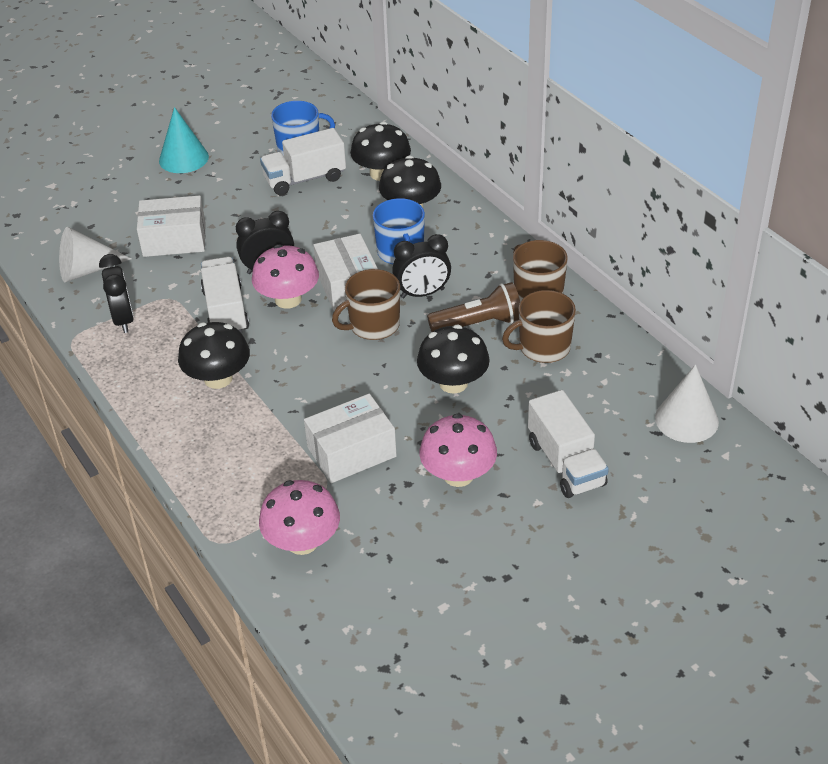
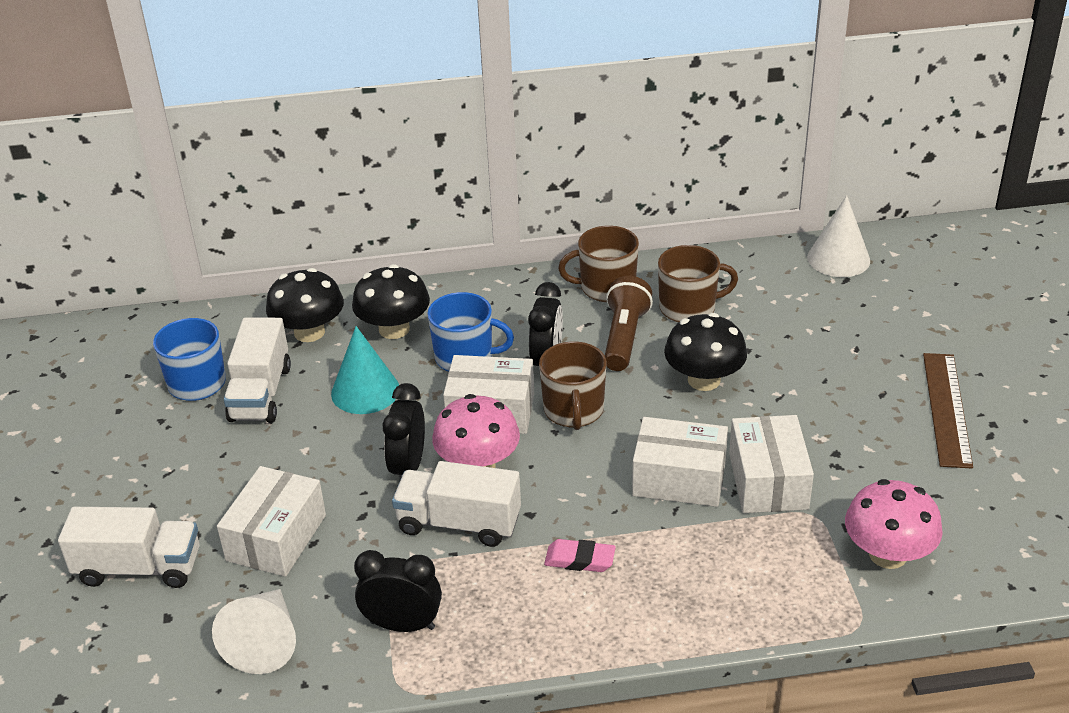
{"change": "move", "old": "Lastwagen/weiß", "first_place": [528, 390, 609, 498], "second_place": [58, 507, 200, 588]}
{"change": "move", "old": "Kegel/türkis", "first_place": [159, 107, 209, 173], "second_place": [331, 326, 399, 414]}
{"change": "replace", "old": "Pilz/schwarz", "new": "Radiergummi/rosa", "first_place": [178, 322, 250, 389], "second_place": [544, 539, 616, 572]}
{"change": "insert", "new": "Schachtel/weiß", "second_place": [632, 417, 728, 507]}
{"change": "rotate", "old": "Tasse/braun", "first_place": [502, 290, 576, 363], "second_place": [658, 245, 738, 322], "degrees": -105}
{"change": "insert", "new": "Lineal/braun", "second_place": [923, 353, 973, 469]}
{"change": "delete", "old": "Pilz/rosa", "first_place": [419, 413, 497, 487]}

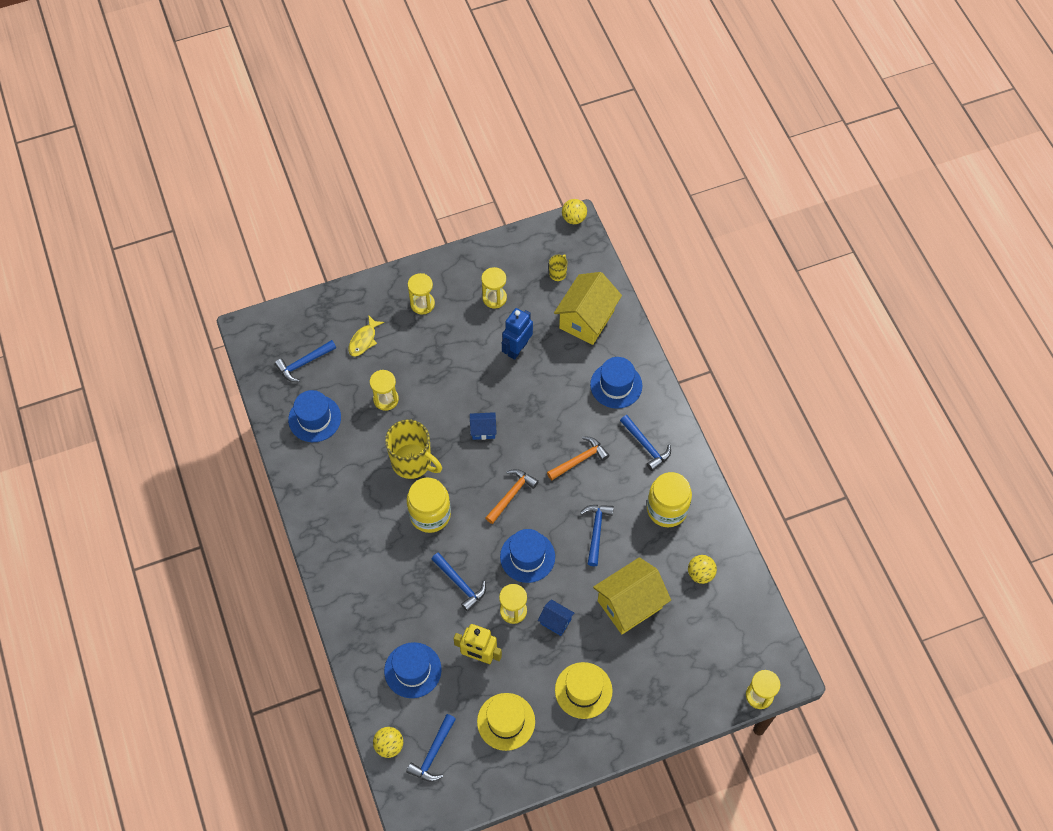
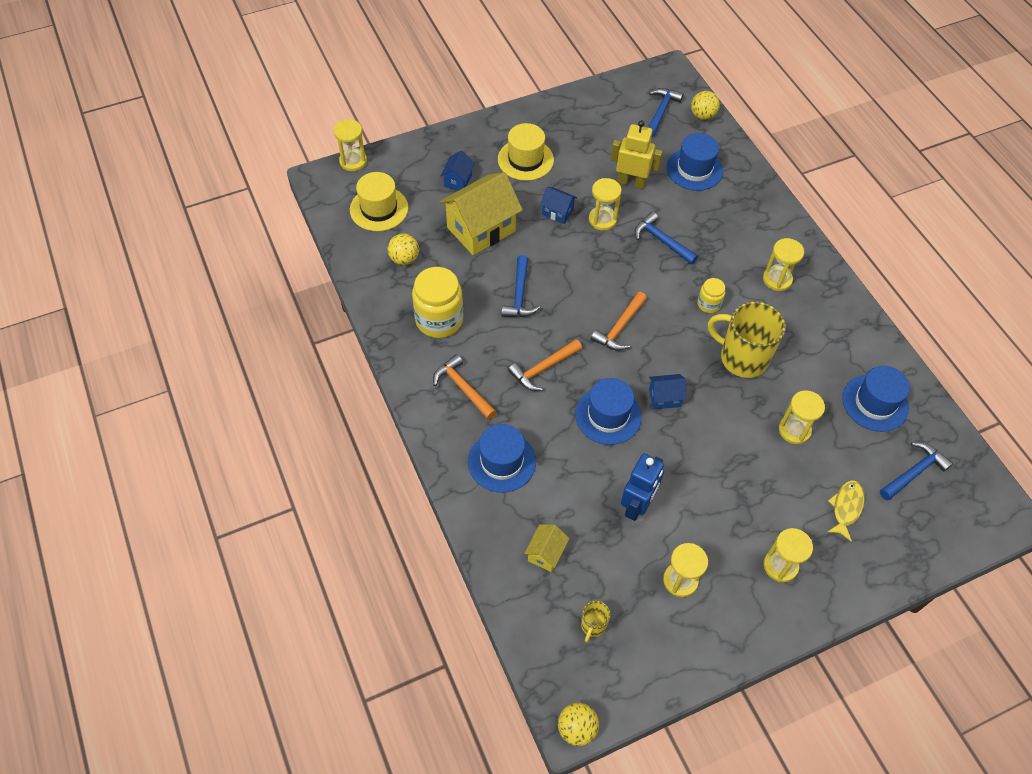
{"change": "move", "old": "Hut/gelb", "first_place": [477, 693, 535, 751], "second_place": [350, 172, 408, 231]}
{"change": "recolor", "old": "Hammer/blau", "new": "Hammer/orange", "first_place": [620, 415, 671, 471], "second_place": [433, 354, 497, 420]}
{"change": "insert", "new": "Haus/blau", "second_place": [440, 151, 475, 191]}
{"change": "resize", "old": "Haus/gelb", "first_place": [554, 272, 622, 345], "second_place": [524, 524, 570, 572], "factor": 0.48}
{"change": "move", "old": "Hut/blau", "first_place": [500, 529, 555, 583], "second_place": [575, 378, 642, 445]}
{"change": "resize", "old": "Einmachglas/gelb", "first_place": [407, 478, 451, 533], "second_place": [697, 278, 725, 313], "factor": 0.51}
{"change": "insert", "new": "Sanduhr/gelb", "second_place": [763, 238, 804, 291]}

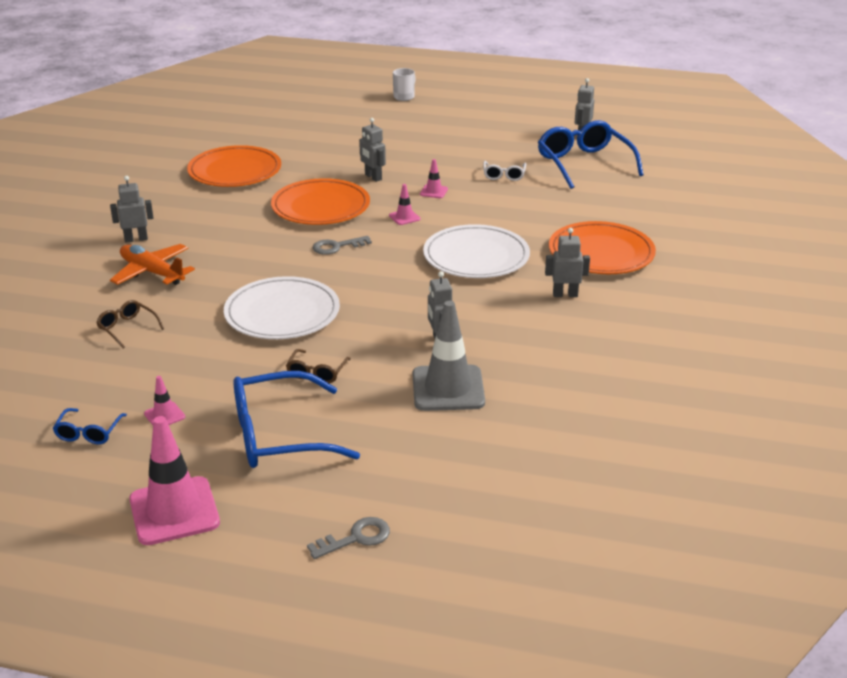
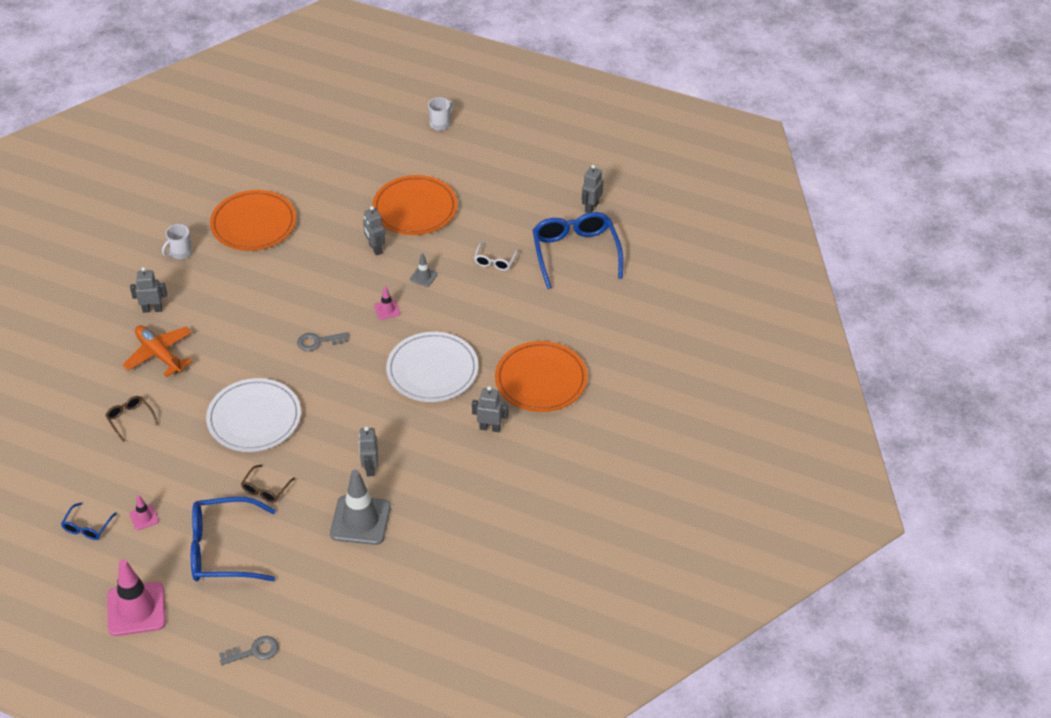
{"change": "insert", "new": "Tasse/weiß", "second_place": [162, 224, 192, 259]}
{"change": "move", "old": "Teller/orange", "first_place": [271, 178, 370, 225], "second_place": [372, 175, 458, 235]}
{"change": "recolor", "old": "Leitkegel/rosa", "new": "Leitkegel/grau", "first_place": [420, 159, 448, 198], "second_place": [410, 253, 438, 287]}

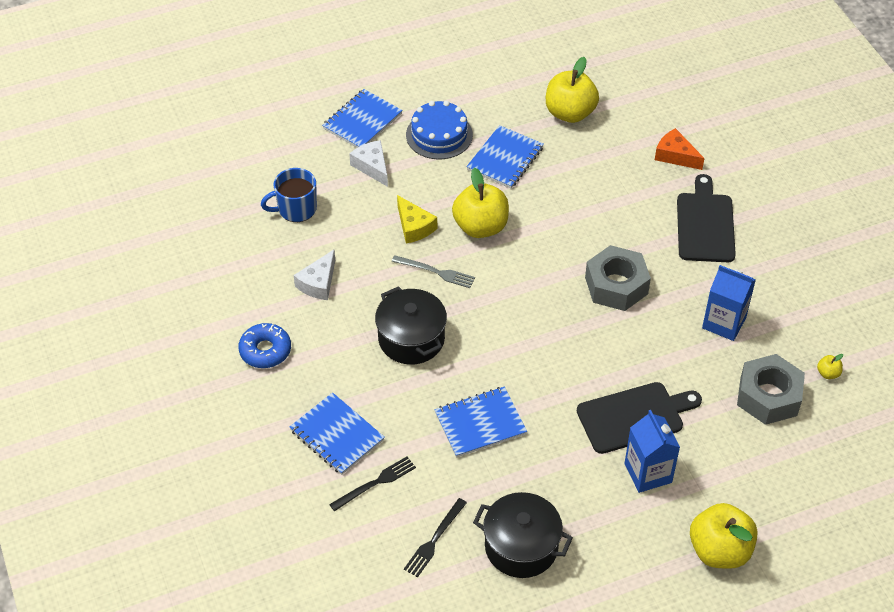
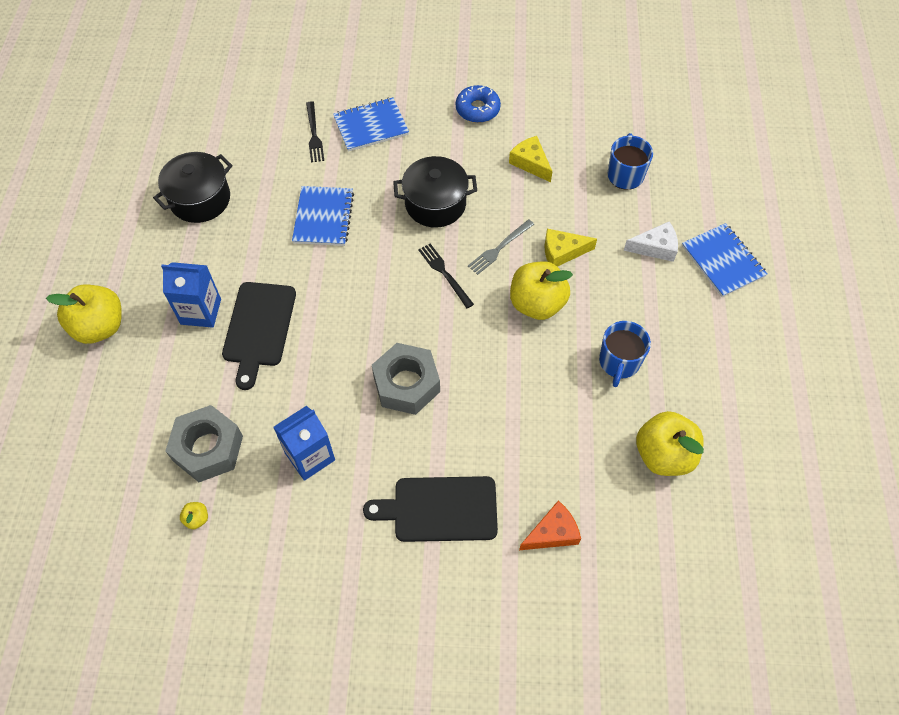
{"change": "rotate", "old": "Schneidebrett/schwarz", "first_place": [677, 174, 736, 262], "second_place": [363, 476, 498, 542], "degrees": 150}
{"change": "move", "old": "Gabel/schwarz", "first_place": [404, 498, 467, 577], "second_place": [418, 244, 474, 308]}
{"change": "recolor", "old": "Käse/weiß", "new": "Käse/gelb", "first_place": [294, 250, 335, 300], "second_place": [509, 136, 553, 182]}
{"change": "replace", "old": "Notizbuch/blau", "new": "Tasse/blau", "first_place": [467, 125, 544, 188], "second_place": [599, 321, 651, 387]}
{"change": "delete", "old": "Kuchen/blau", "first_place": [406, 101, 473, 159]}

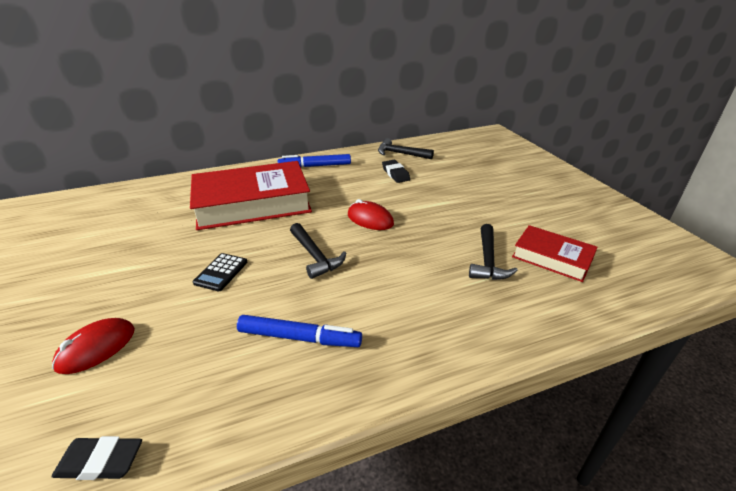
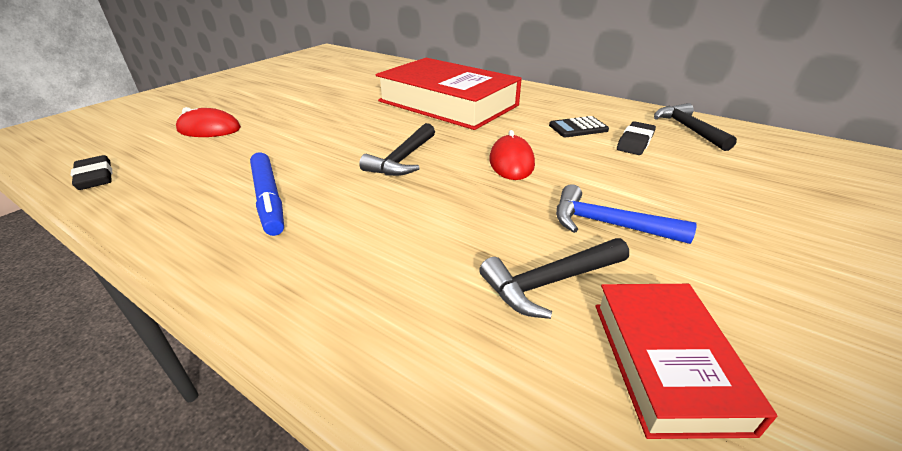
{"change": "move", "old": "Taschenrechner/schwarz", "first_place": [193, 253, 247, 291], "second_place": [549, 116, 609, 137]}
{"change": "insert", "new": "Hammer/blau", "second_place": [556, 184, 697, 244]}
{"change": "delete", "old": "Filzstift/blau", "first_place": [278, 154, 351, 167]}

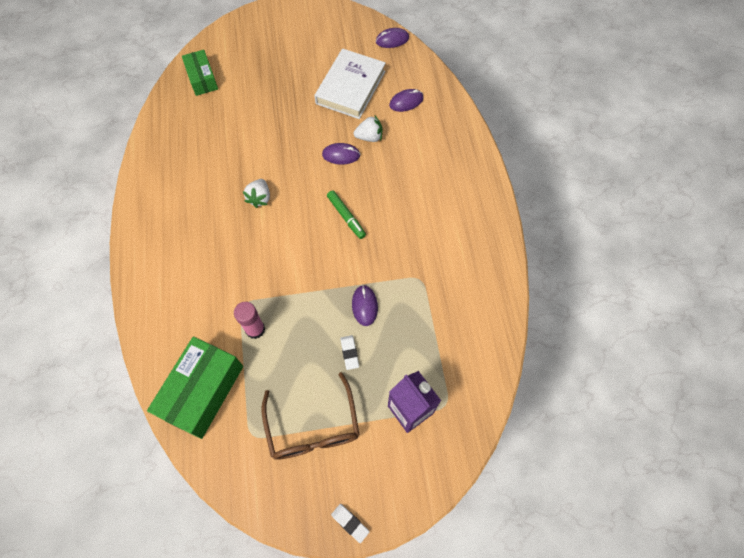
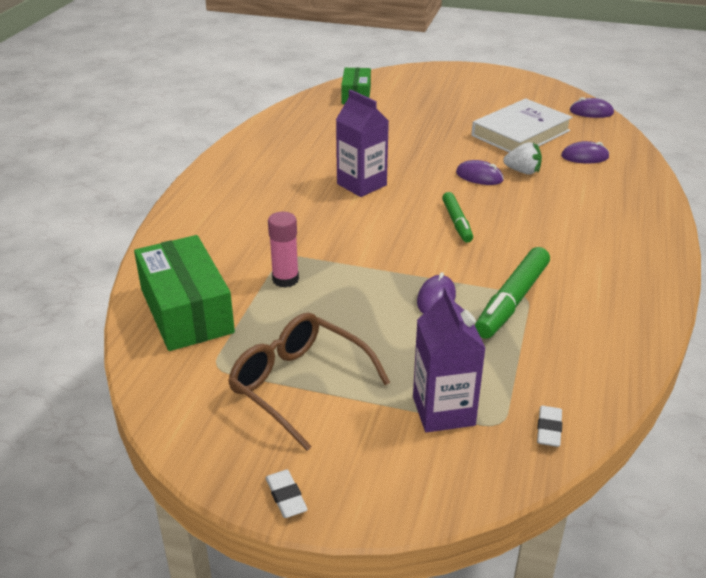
{"change": "rotate", "old": "Schachtel/grün", "first_place": [147, 337, 243, 439], "second_place": [134, 235, 235, 351], "degrees": -75}
{"change": "rotate", "old": "Brille/braun", "first_place": [262, 372, 359, 460], "second_place": [228, 313, 390, 451], "degrees": 120}
{"change": "replace", "old": "Erdbeere/weiß", "new": "Getränkekarton/lila", "first_place": [243, 179, 270, 208], "second_place": [336, 90, 389, 197]}
{"change": "insert", "new": "Filzstift/grün", "second_place": [475, 247, 550, 339]}
{"change": "move", "old": "Radiergummi/weiß", "first_place": [340, 335, 359, 370], "second_place": [537, 406, 562, 447]}

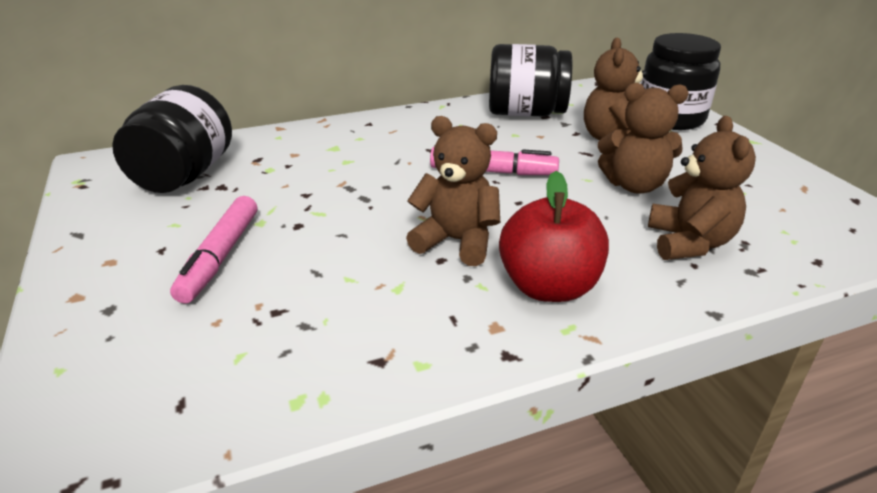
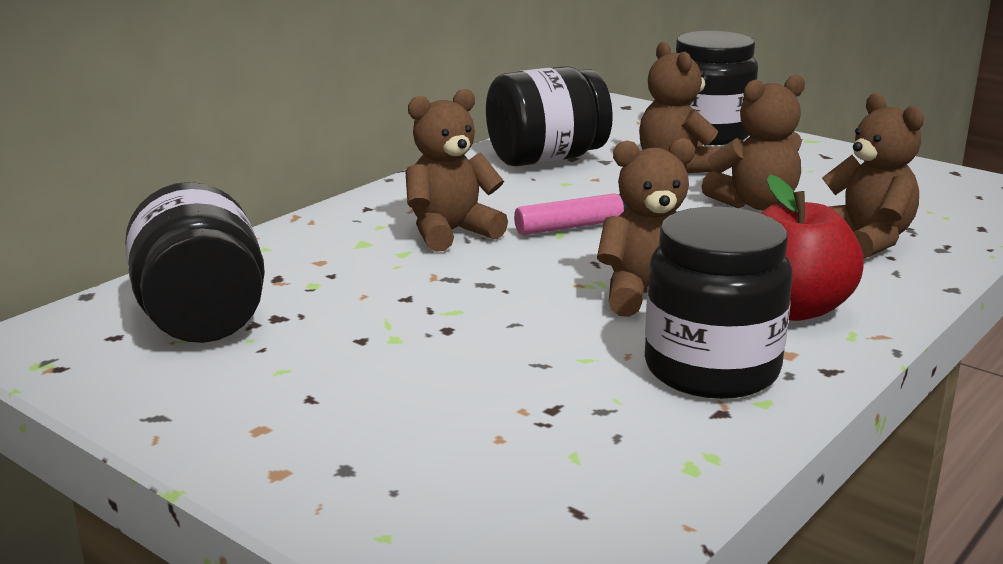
{"change": "insert", "new": "Teddybär/braun", "second_place": [405, 89, 508, 252]}
{"change": "insert", "new": "Einmachglas/schwarz", "second_place": [645, 207, 793, 399]}
{"change": "delete", "old": "Filzstift/rosa", "first_place": [170, 196, 257, 303]}

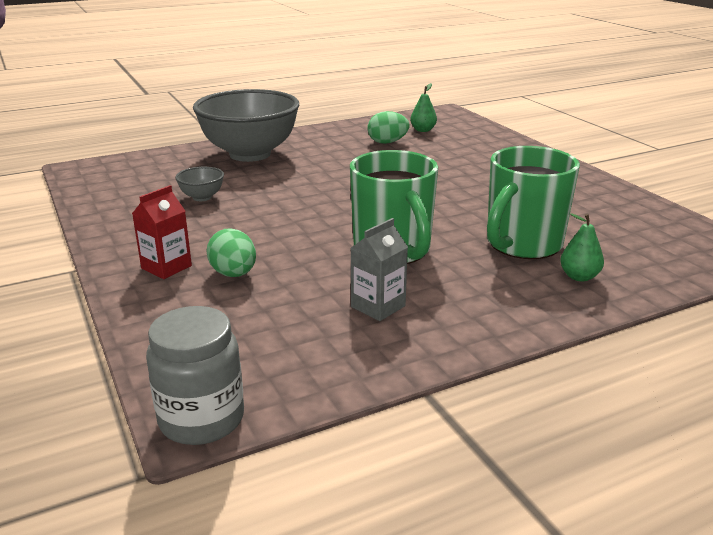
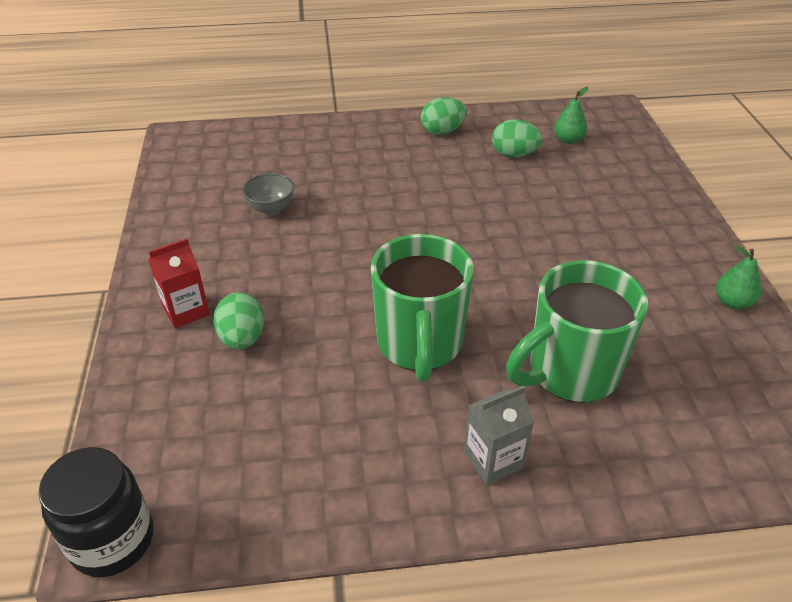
{"change": "recolor", "old": "Einmachglas/grau", "new": "Einmachglas/schwarz", "first_place": [146, 306, 244, 445], "second_place": [38, 447, 153, 577]}
{"change": "insert", "new": "Ei/grün", "second_place": [421, 97, 467, 135]}
{"change": "move", "old": "Getränkekarton/grau", "first_place": [351, 218, 408, 321], "second_place": [464, 386, 534, 485]}
{"change": "move", "old": "Birne/grün", "first_place": [560, 213, 604, 281], "second_place": [716, 245, 761, 310]}
{"change": "delete", "old": "Schüssel/grau", "first_place": [193, 89, 299, 162]}

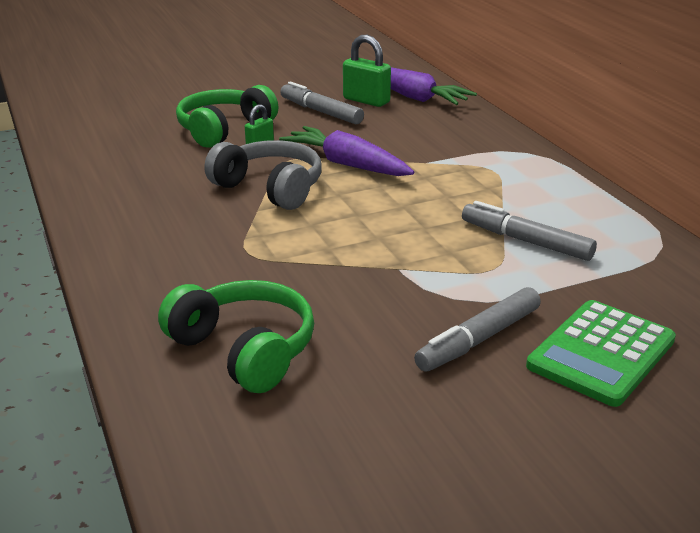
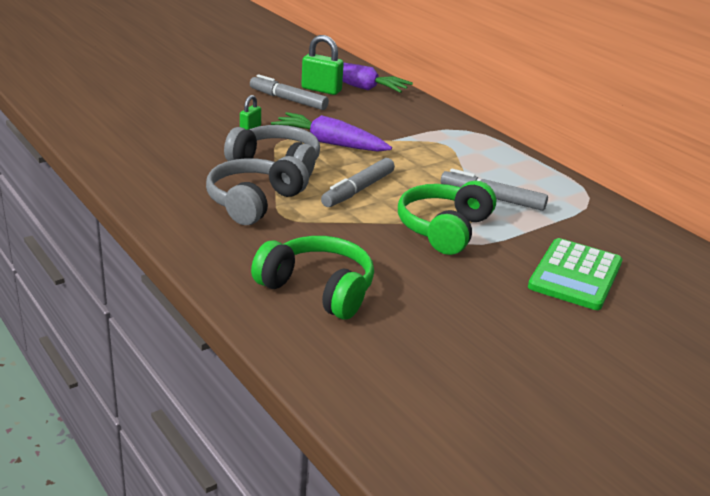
{"change": "insert", "new": "Kopfhörer/grau", "second_place": [206, 156, 309, 225]}
{"change": "move", "old": "Filzstift/grau", "first_place": [414, 287, 541, 372], "second_place": [321, 158, 395, 207]}
{"change": "move", "old": "Kopfhörer/grün", "first_place": [176, 85, 278, 148], "second_place": [398, 181, 496, 255]}

